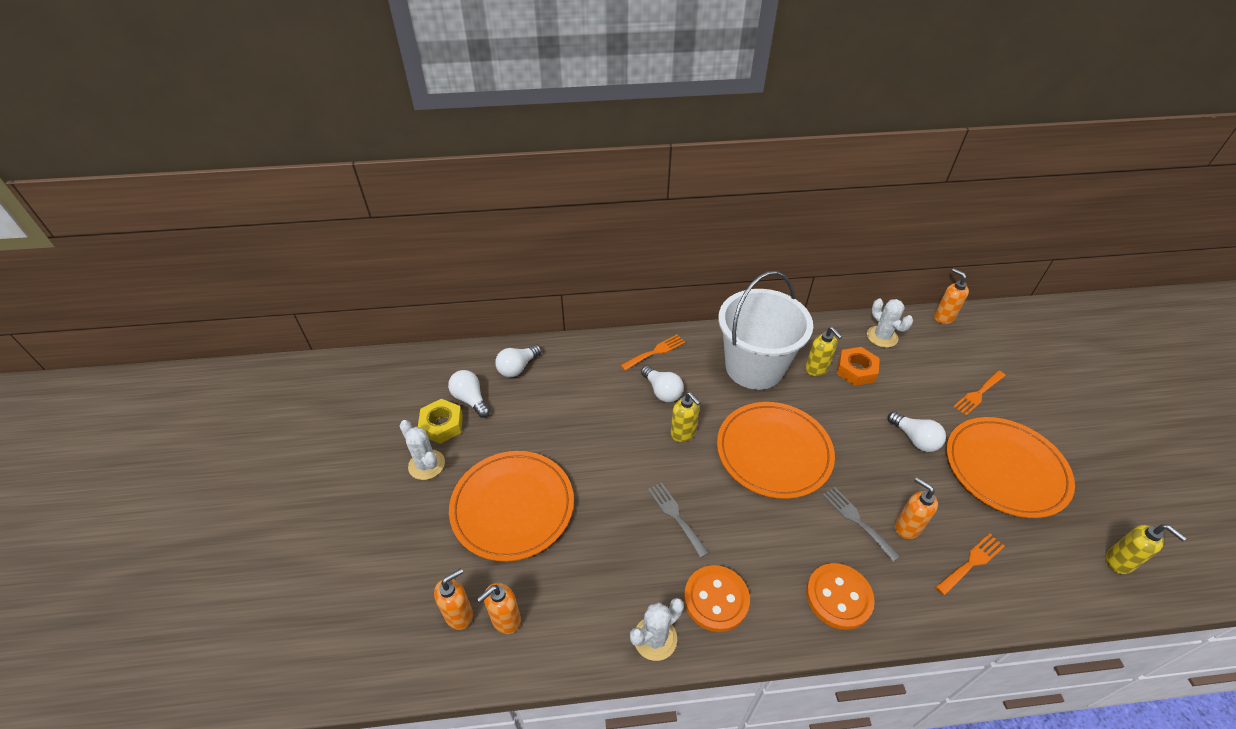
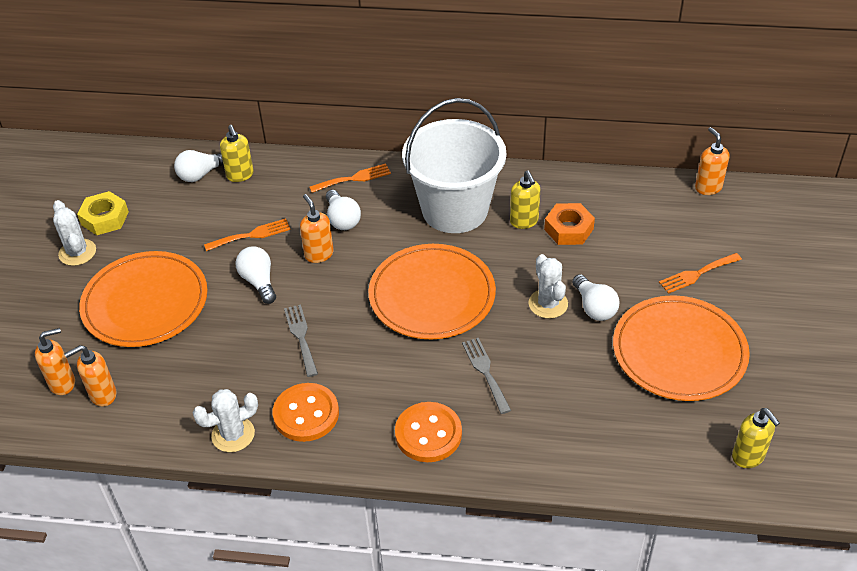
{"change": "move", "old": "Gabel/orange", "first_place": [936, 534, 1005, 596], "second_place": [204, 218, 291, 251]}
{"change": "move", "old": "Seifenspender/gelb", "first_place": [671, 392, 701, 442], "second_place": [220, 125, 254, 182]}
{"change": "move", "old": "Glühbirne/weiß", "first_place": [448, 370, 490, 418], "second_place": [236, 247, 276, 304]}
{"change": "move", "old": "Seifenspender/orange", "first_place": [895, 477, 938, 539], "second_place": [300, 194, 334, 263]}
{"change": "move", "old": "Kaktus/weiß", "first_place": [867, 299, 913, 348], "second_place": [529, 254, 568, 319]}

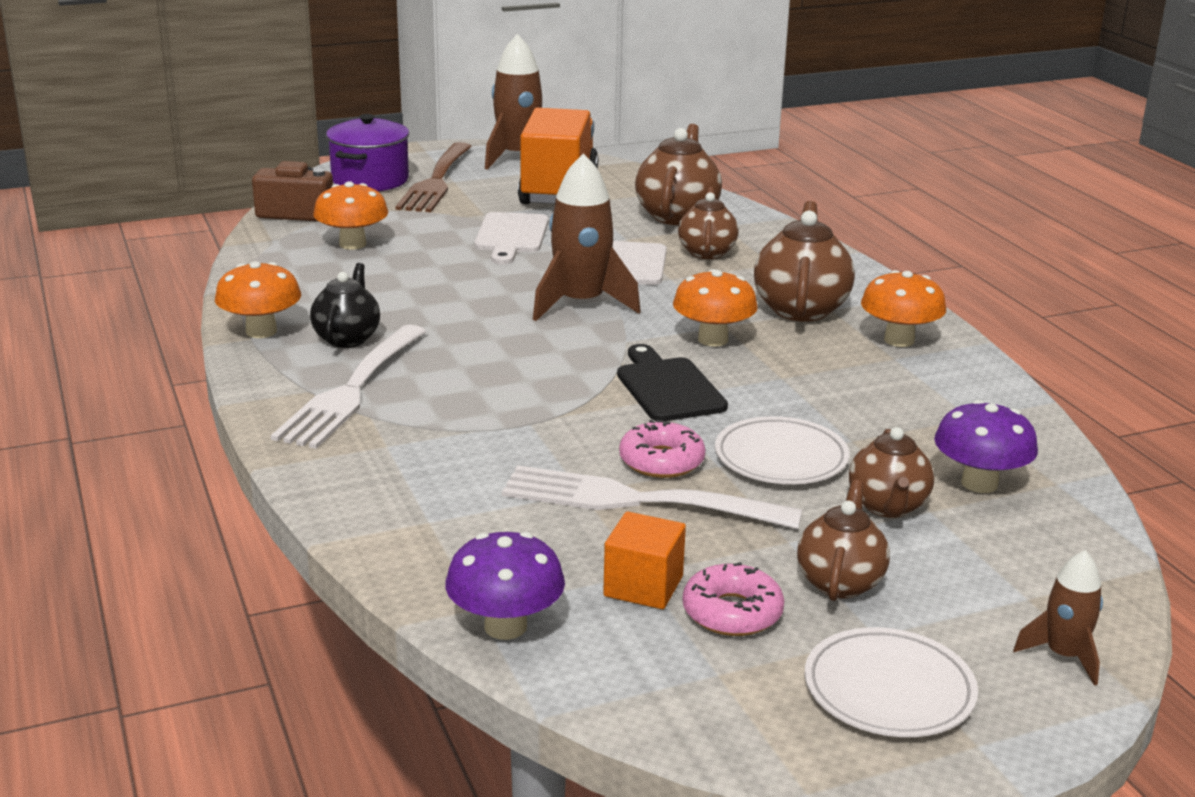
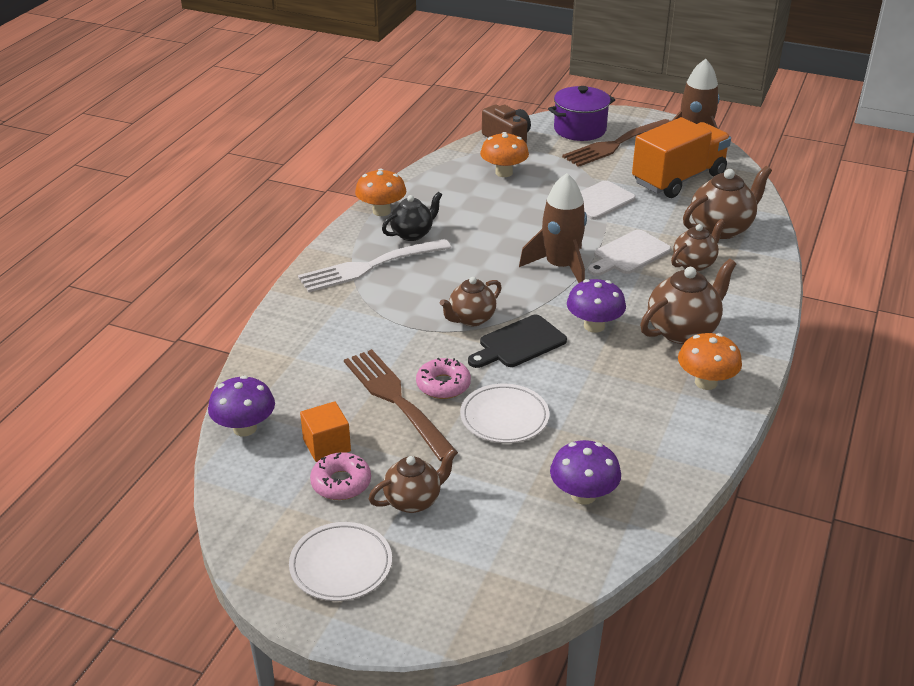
{"change": "recolor", "old": "Gabel/weiß", "new": "Gabel/braun", "first_place": [502, 465, 803, 529], "second_place": [344, 349, 458, 461]}
{"change": "move", "old": "Teekanne/braun", "first_place": [849, 427, 934, 518], "second_place": [440, 277, 502, 326]}
{"change": "rotate", "old": "Schneidebrett/schwarz", "first_place": [617, 344, 728, 421], "second_place": [468, 315, 567, 368], "degrees": -150}
{"change": "recolor", "old": "Pilz/orange", "new": "Pilz/lila", "first_place": [673, 269, 758, 346], "second_place": [567, 279, 626, 333]}
{"change": "delete", "old": "Rakete/braun", "first_place": [1013, 550, 1103, 686]}

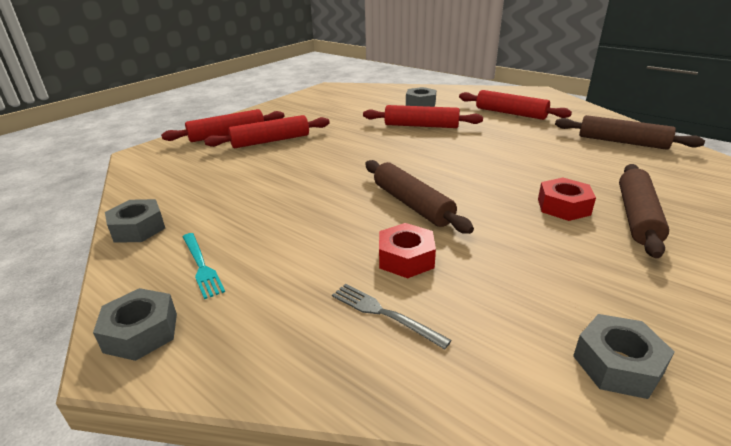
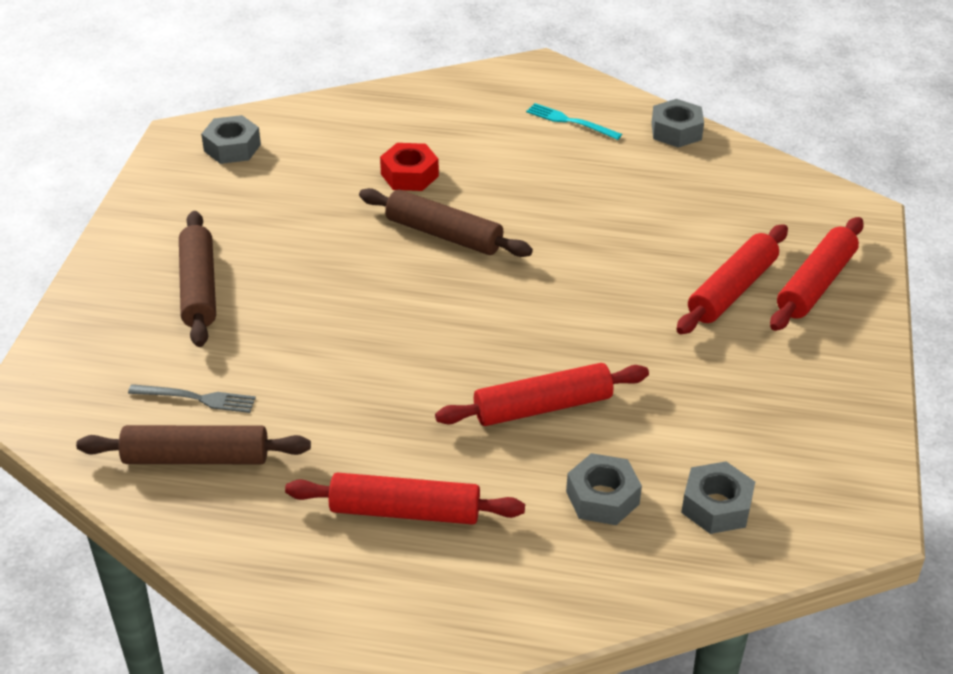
{"change": "move", "old": "Gabel/grau", "first_place": [332, 284, 452, 349], "second_place": [128, 384, 256, 413]}
{"change": "move", "old": "Sechskantmutter/grau", "first_place": [93, 288, 177, 361], "second_place": [681, 461, 755, 534]}
{"change": "delete", "old": "Sechskantmutter/rot", "first_place": [538, 178, 596, 221]}

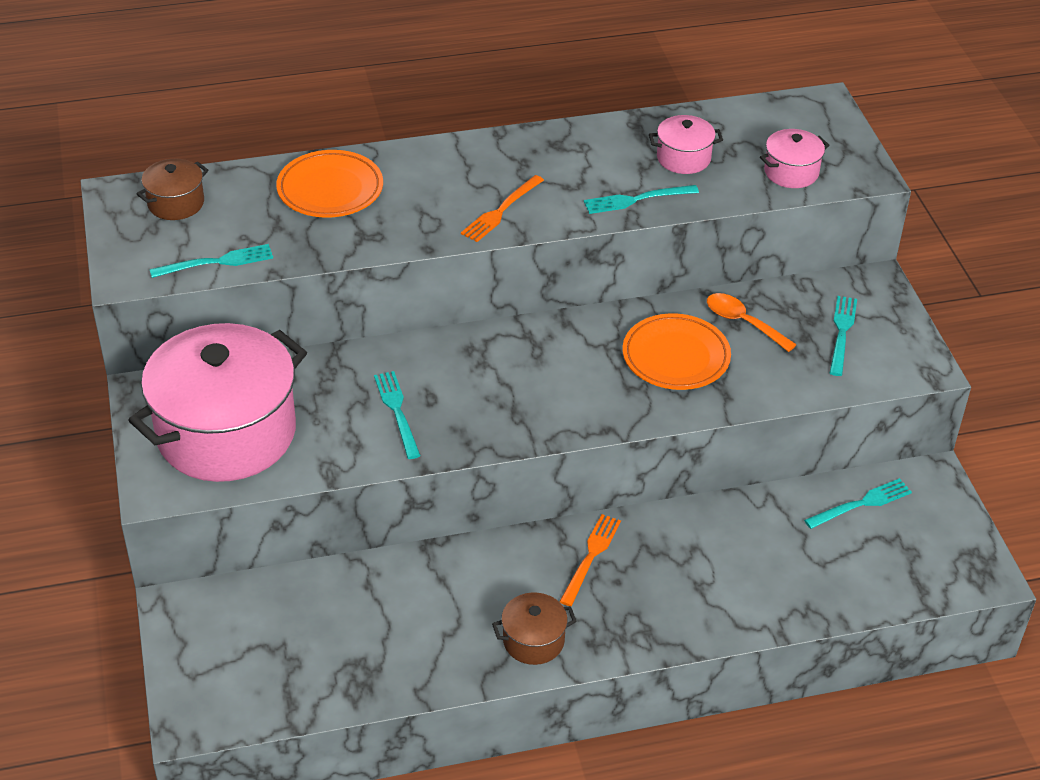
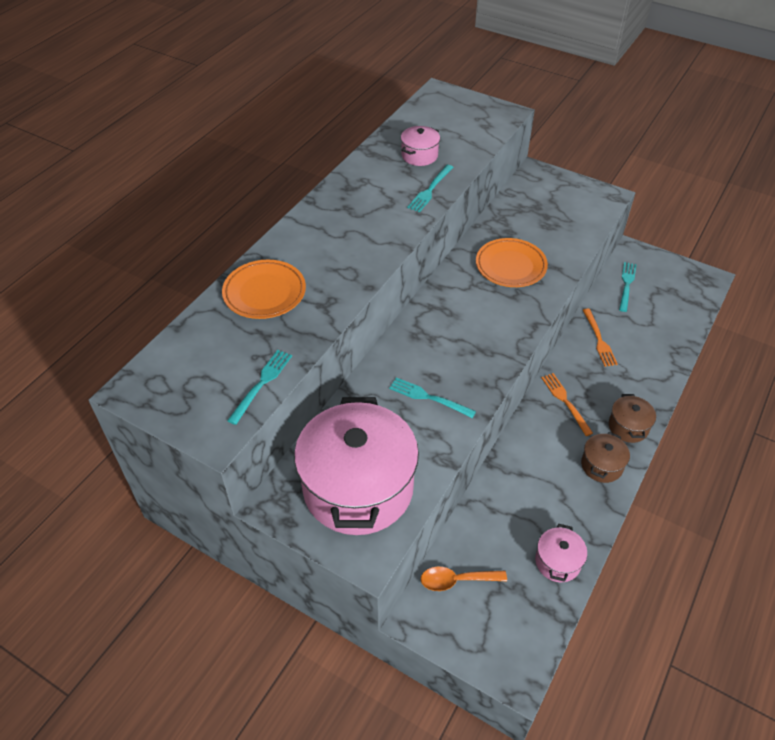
{"change": "move", "old": "Löffel/orange", "first_place": [707, 293, 797, 352], "second_place": [421, 567, 507, 591]}
{"change": "move", "old": "Kochtopf/rosa", "first_place": [760, 129, 830, 188], "second_place": [535, 524, 587, 582]}
{"change": "move", "old": "Gabel/orange", "first_place": [461, 175, 544, 242], "second_place": [583, 309, 618, 367]}
{"change": "move", "old": "Kochtopf/braun", "first_place": [136, 159, 209, 220], "second_place": [609, 394, 656, 443]}
{"change": "delete", "old": "Gabel/türkis", "first_place": [830, 296, 857, 376]}

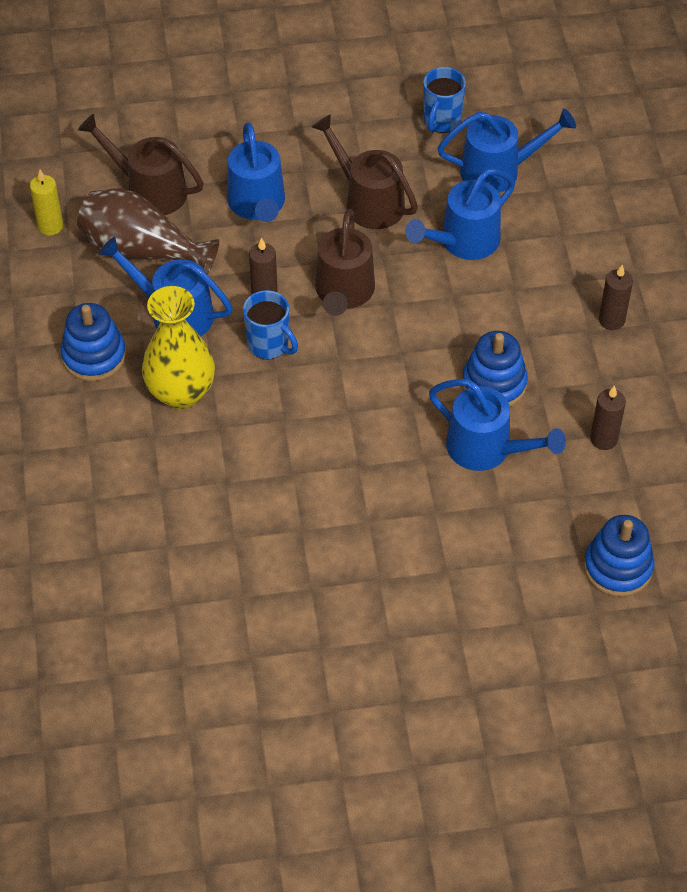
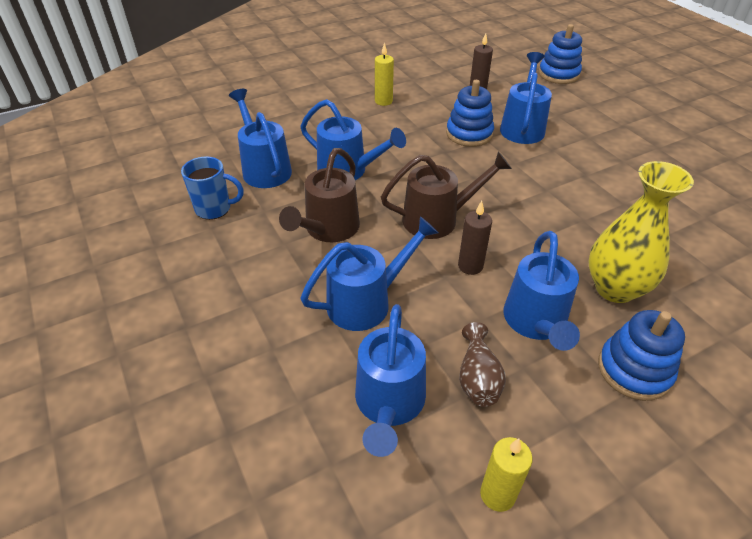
{"change": "recolor", "old": "Gießkanne/braun", "new": "Gießkanne/blau", "first_place": [78, 114, 204, 215], "second_place": [355, 304, 426, 457]}
{"change": "recolor", "old": "Kerze/braun", "new": "Kerze/gelb", "first_place": [599, 265, 633, 330], "second_place": [375, 42, 394, 106]}
{"change": "resize", "old": "Vase/braun", "first_place": [77, 188, 219, 275], "second_place": [459, 322, 506, 407], "factor": 0.55}
{"change": "delete", "old": "Tasse/blau", "first_place": [243, 290, 298, 359]}

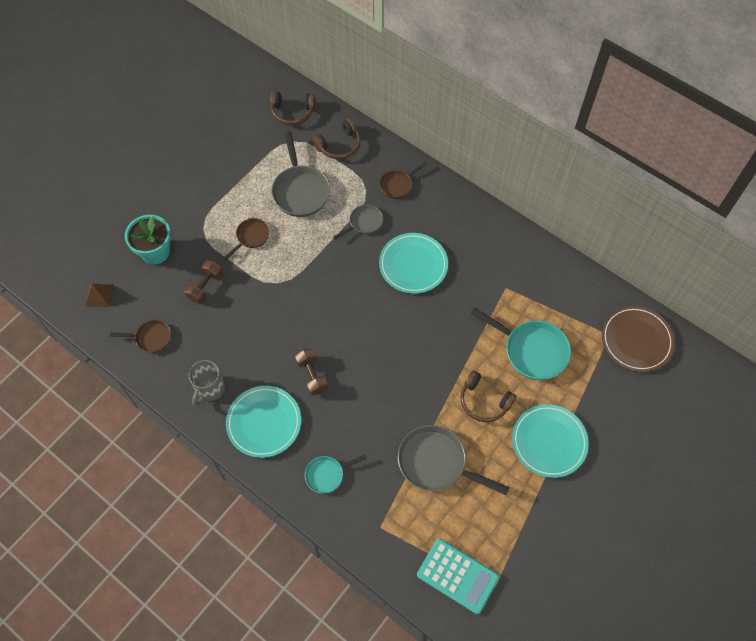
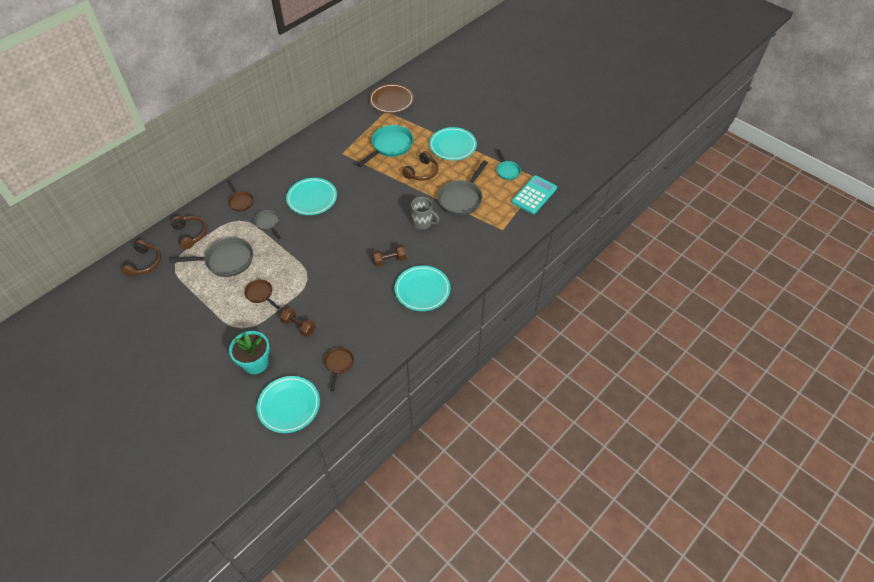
{"change": "replace", "old": "Pyramide/braun", "new": "Teller/türkis", "first_place": [85, 284, 114, 307], "second_place": [257, 376, 320, 433]}
{"change": "move", "old": "Tasse/grau", "first_place": [189, 360, 225, 406], "second_place": [411, 197, 439, 229]}
{"change": "move", "old": "Pfanne/türkis", "first_place": [305, 455, 367, 494], "second_place": [497, 149, 521, 180]}

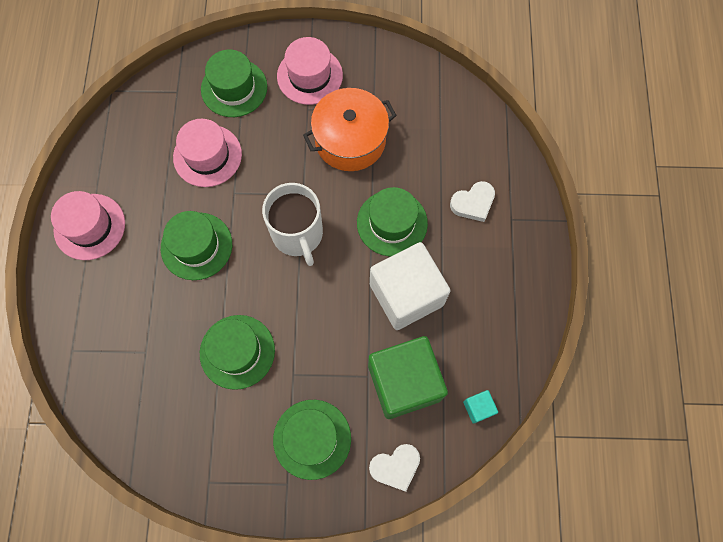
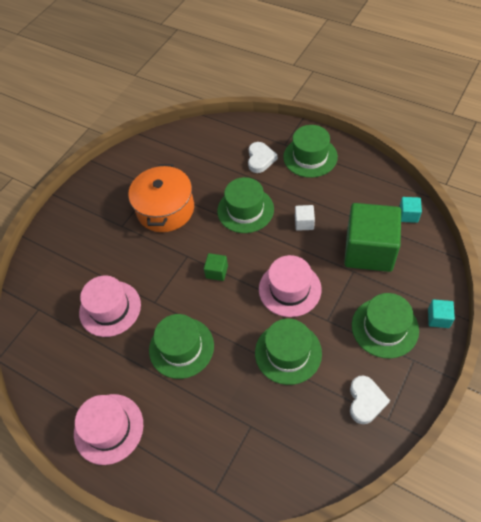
{"change": "replace", "old": "Tasse/weiß", "new": "Kubus/grün", "first_place": [262, 183, 323, 266], "second_place": [204, 253, 228, 281]}
{"change": "move", "old": "Hut/rosa", "first_place": [277, 37, 343, 105], "second_place": [259, 255, 322, 317]}
{"change": "move", "old": "Hut/grün", "first_place": [201, 50, 267, 117], "second_place": [283, 125, 338, 178]}
{"change": "resize", "old": "Kubus/weiß", "first_place": [370, 242, 451, 330], "second_place": [295, 205, 315, 231], "factor": 0.41}
{"change": "move", "old": "Herz/weiß", "first_place": [369, 444, 420, 492], "second_place": [350, 375, 390, 424]}
{"change": "insert", "new": "Kubus/türkis", "second_place": [428, 299, 455, 328]}

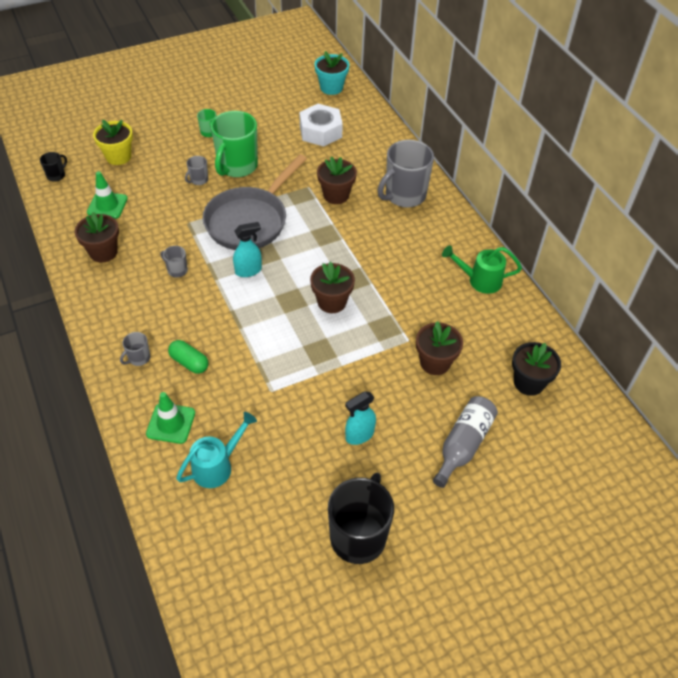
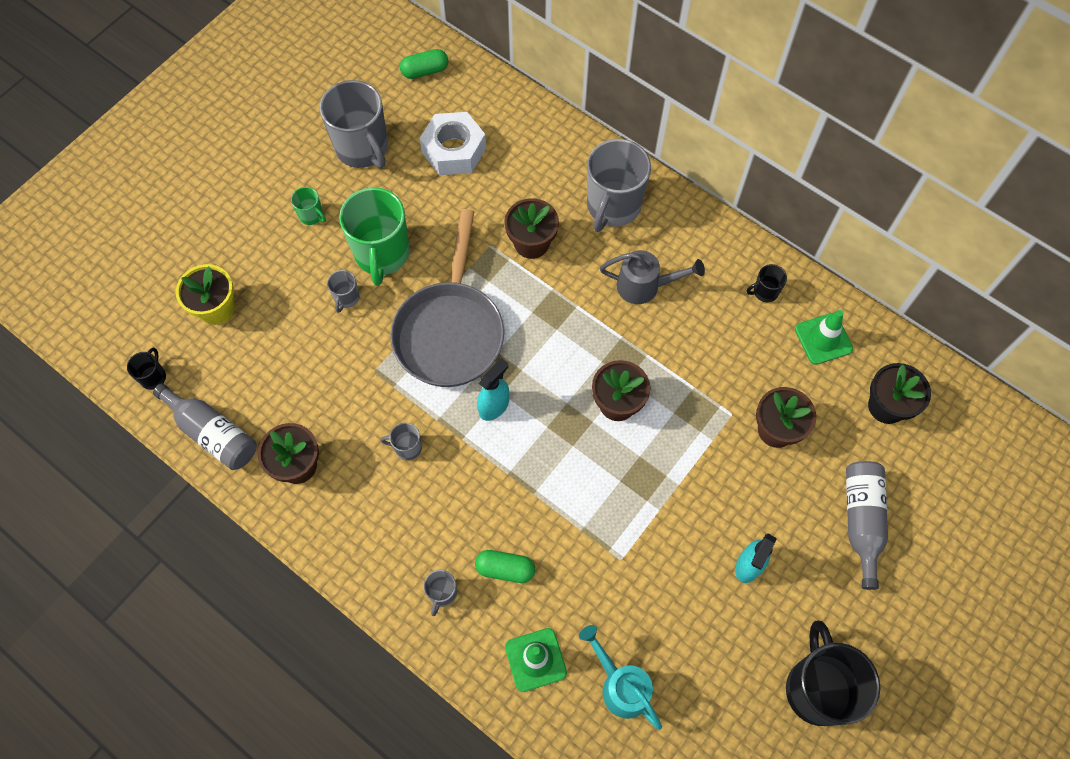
{"change": "insert", "new": "Flasche/grau", "second_place": [153, 383, 256, 470]}
{"change": "insert", "new": "Tasse/grau", "second_place": [320, 80, 388, 168]}
{"change": "replace", "old": "Blumentopf/türkis", "new": "Kapsel/grün", "first_place": [315, 51, 349, 95], "second_place": [400, 49, 448, 79]}
{"change": "rotate", "old": "Gießkanne/türkis", "first_place": [176, 412, 257, 488], "second_place": [579, 625, 662, 730], "degrees": -60}
{"change": "insert", "new": "Gießkanne/grau", "second_place": [600, 250, 705, 304]}
{"change": "replace", "old": "Gießkanne/grün", "new": "Tasse/schwarz", "first_place": [442, 246, 522, 294], "second_place": [746, 264, 787, 302]}
{"change": "move", "old": "Leitkegel/grün", "first_place": [87, 171, 128, 219], "second_place": [795, 310, 853, 365]}

